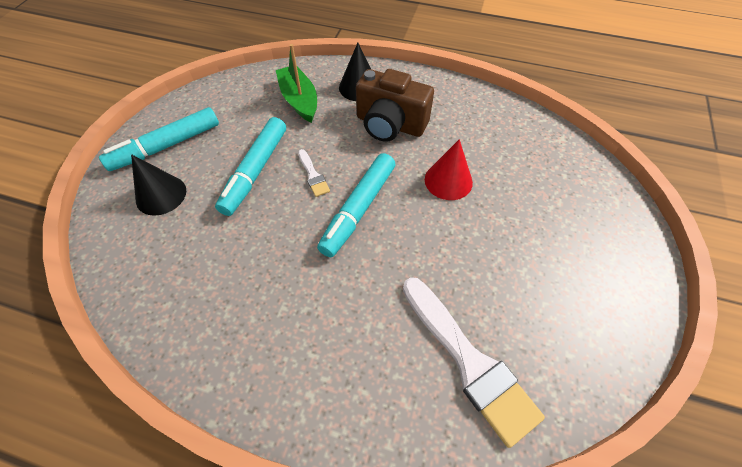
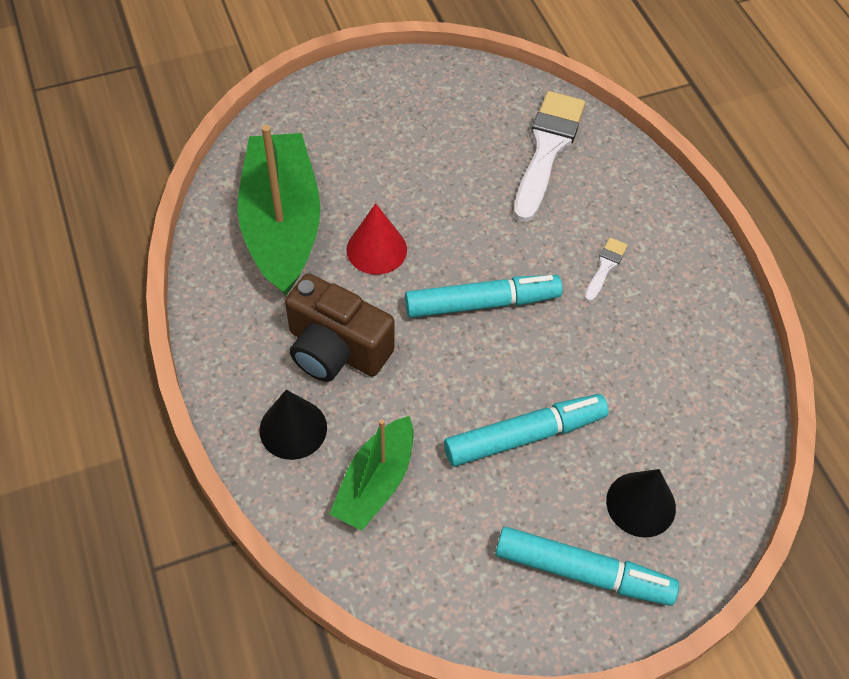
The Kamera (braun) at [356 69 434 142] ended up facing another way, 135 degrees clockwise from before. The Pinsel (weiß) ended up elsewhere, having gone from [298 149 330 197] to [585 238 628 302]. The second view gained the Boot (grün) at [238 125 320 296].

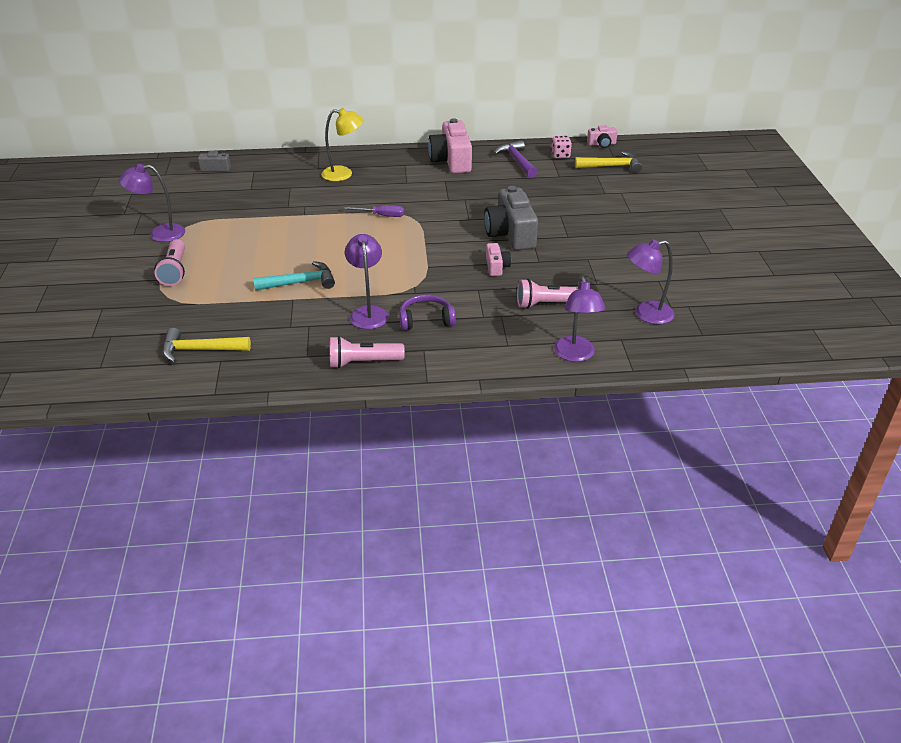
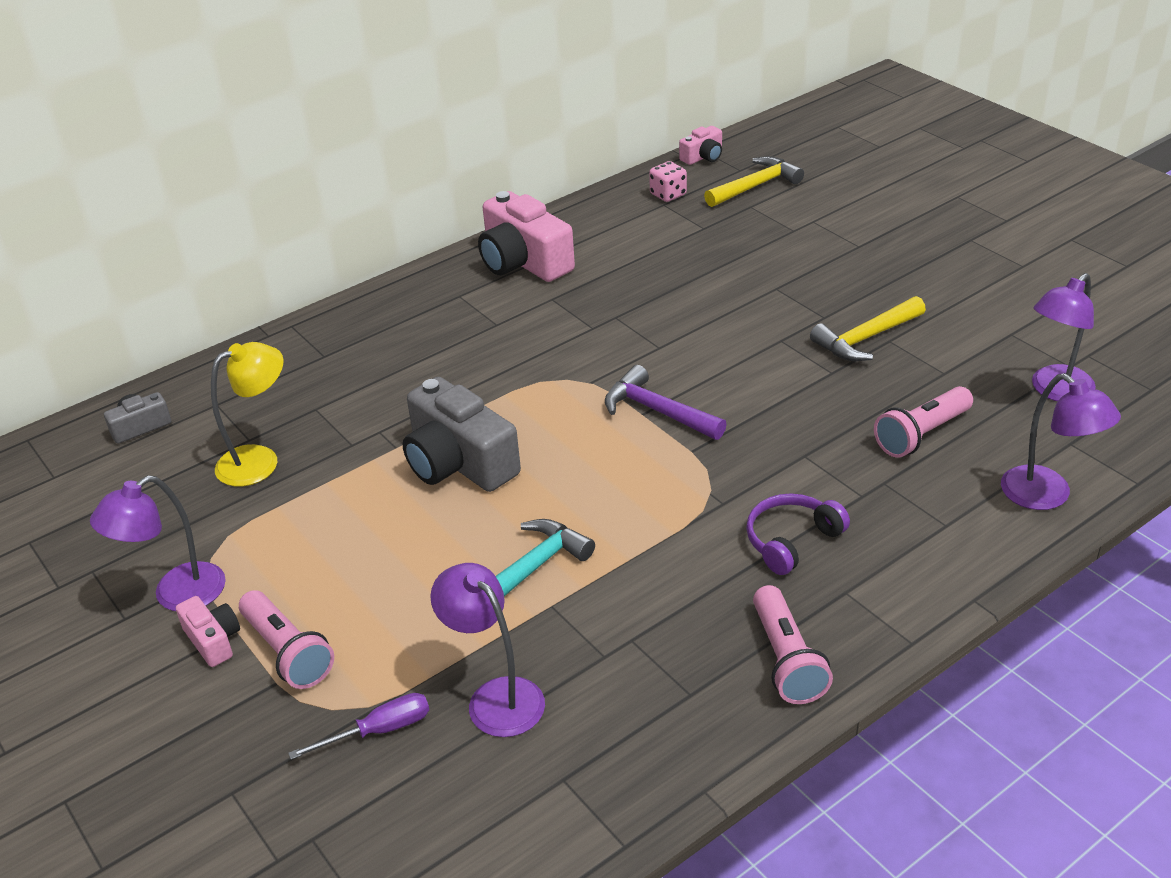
The Lampe (gelb) ended up elsewhere, having gone from [321 108 364 181] to [211 342 283 486]. The Hammer (lila) ended up elsewhere, having gone from [494 140 537 178] to [605 365 727 440]. The Kamera (grau) ended up elsewhere, having gone from [484 186 538 250] to [403 377 521 492]. The Schraubenzieher (lila) ended up elsewhere, having gone from [343 205 404 217] to [288 693 429 760]. The Lampe (lila) ended up elsewhere, having gone from [345 234 389 329] to [430 563 545 737]. The Kamera (rosa) ended up elsewhere, having gone from [486 243 511 276] to [176 596 240 667]. The Hammer (gelb) ended up elsewhere, having gone from [162 328 251 363] to [810 296 926 361]. The Taschenlampe (rosa) at [330 336 405 368] ended up facing another way, 60 degrees counterclockwise from before.

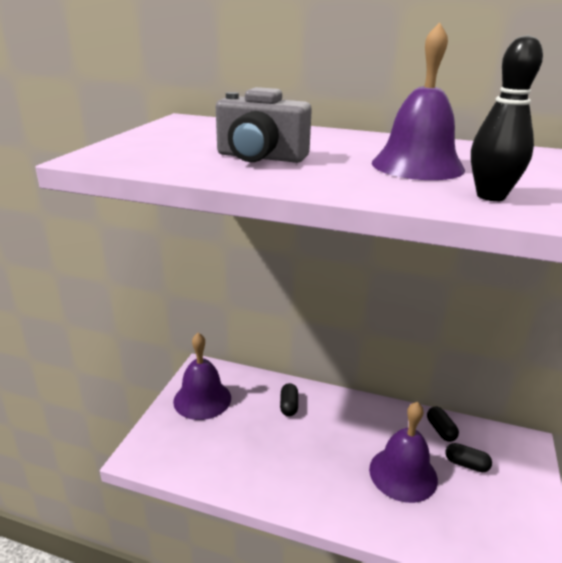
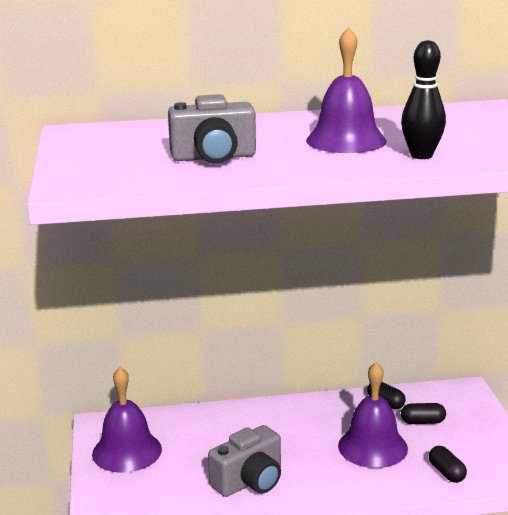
The Kapsel (schwarz) ended up elsewhere, having gone from [280 383 298 416] to [429 446 467 483]. The second view gained the Kamera (grau) at [208 425 281 497].

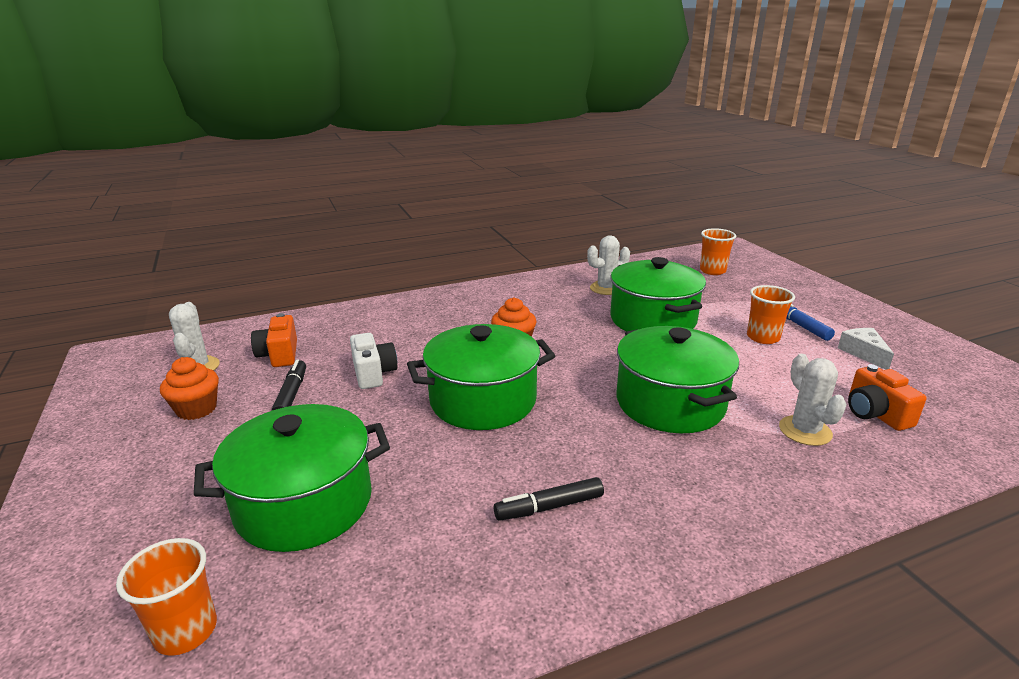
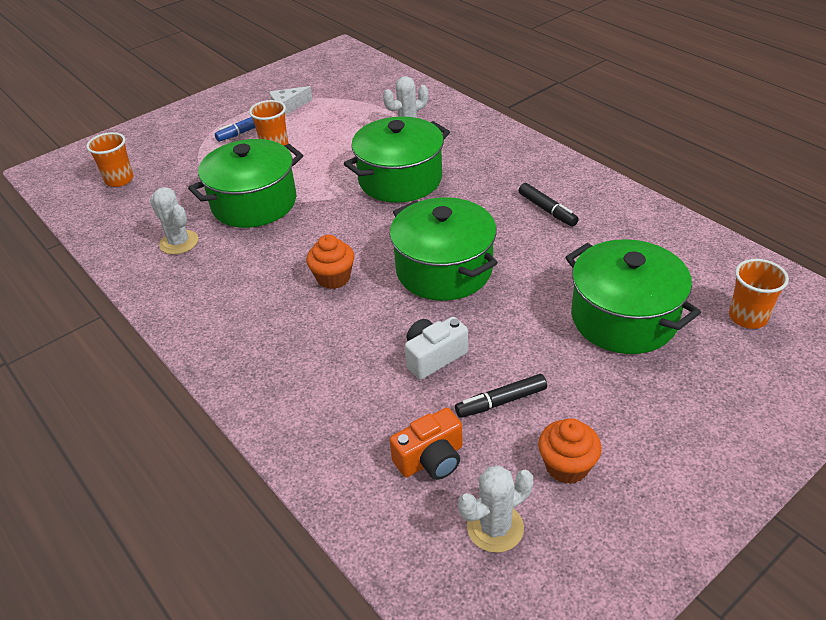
The second view lost the Kamera (orange) at [848 364 927 431].

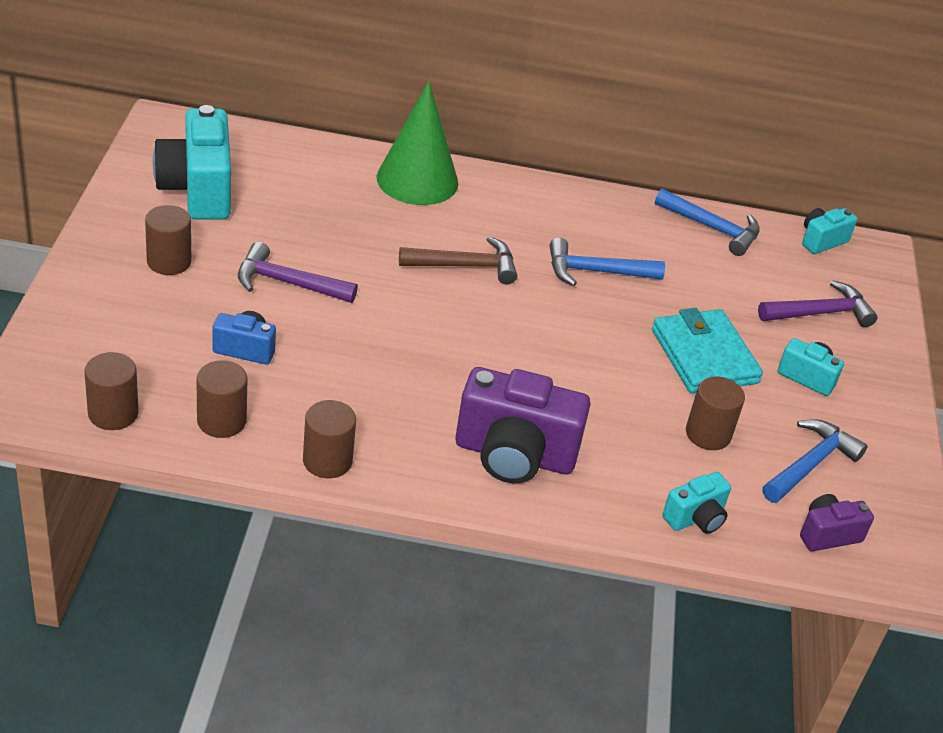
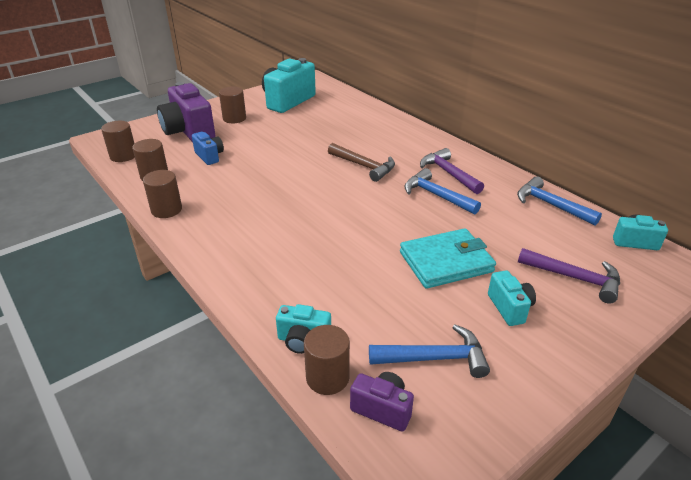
The second view lost the Kegel (grün) at [377 81 458 205]. The Hammer (blau) at [655 188 760 256] ended up facing another way, 150 degrees clockwise from before. The Hammer (lila) ended up elsewhere, having gone from [238 242 358 303] to [420 148 484 194]. The Geldbörse (türkis) at [652 308 763 394] ended up facing another way, 45 degrees clockwise from before. The Kamera (lila) ended up elsewhere, having gone from [455 367 591 483] to [157 82 215 142]. The Vollzylinder (braun) ended up elsewhere, having gone from [686 376 745 450] to [304 325 350 395].

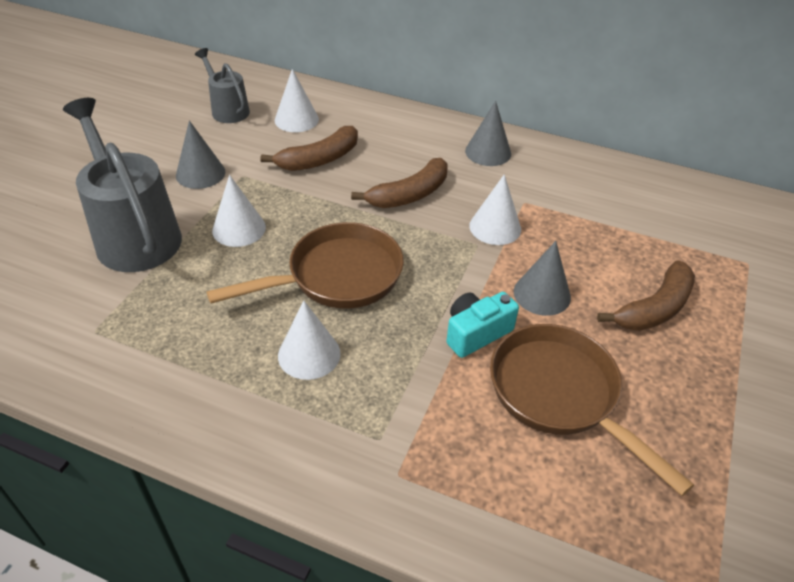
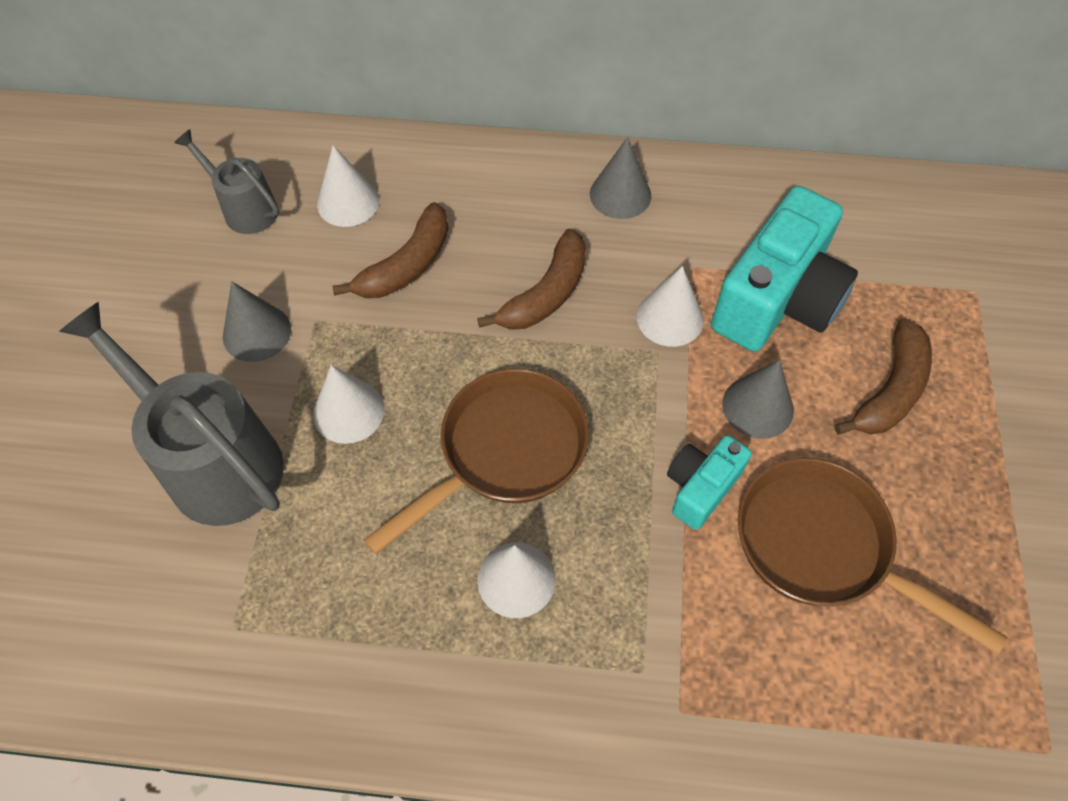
The second view gained the Kamera (türkis) at [711 186 858 352].

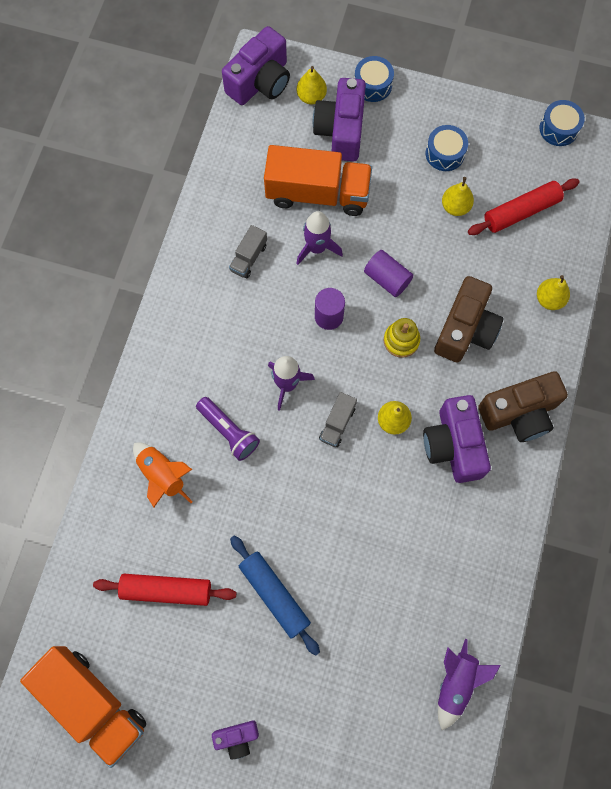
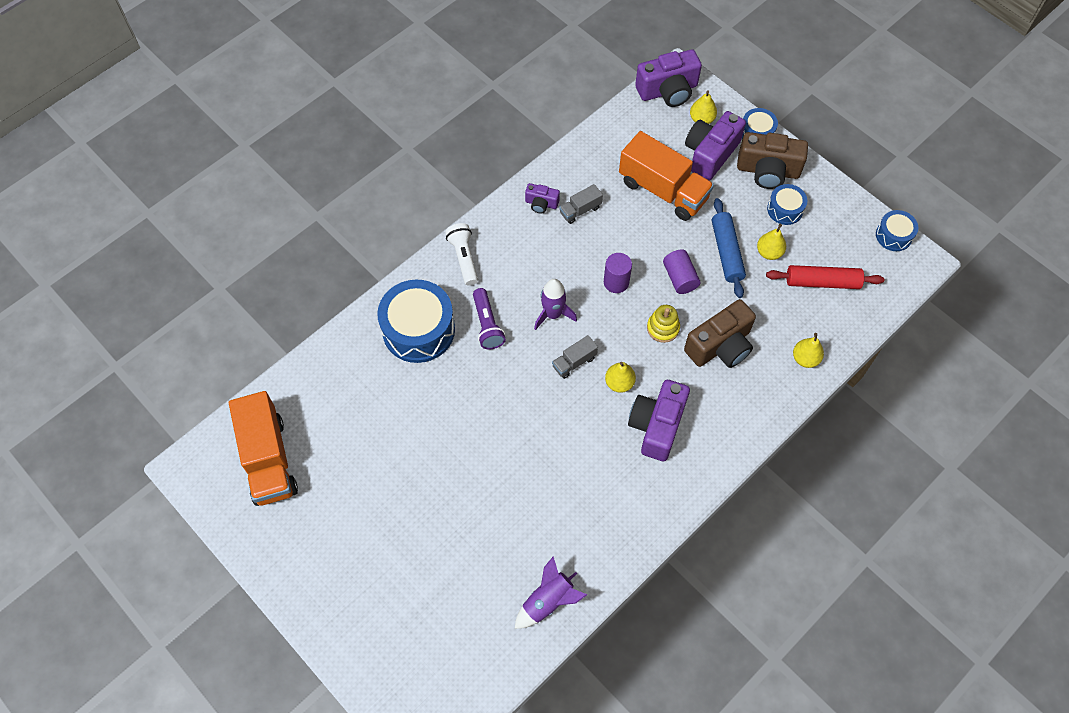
The second view lost the Rakete (lila) at [296 211 343 265]. The Kamera (braun) ended up elsewhere, having gone from [478 371 568 442] to [737 132 808 189]. Where the Rakete (orange) stood at [133 442 193 507], the Trommel (blau) came to stand at [377 280 455 363]. The Nudelholz (blau) ended up elsewhere, having gone from [230 536 320 656] to [712 198 746 298]. The second view lost the Nudelholz (rot) at [93 574 236 606]. The Kamera (lila) ended up elsewhere, having gone from [212 721 259 760] to [525 183 560 214]. The second view gained the Taschenlampe (weiß) at [445 223 478 286].

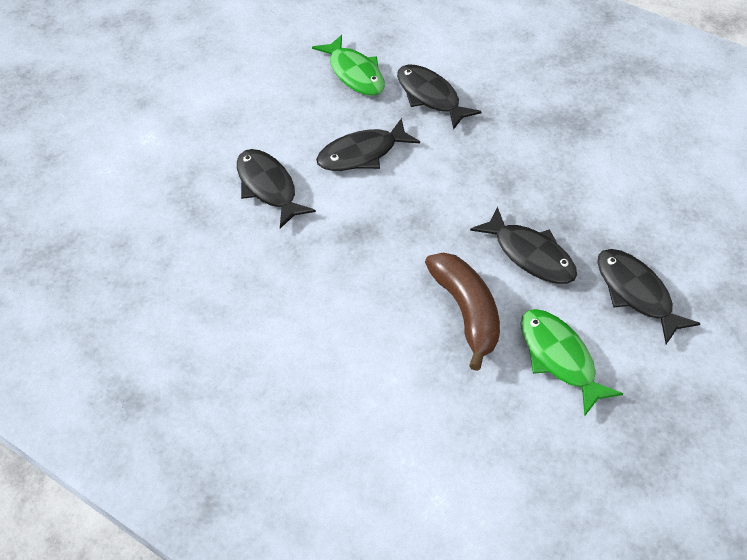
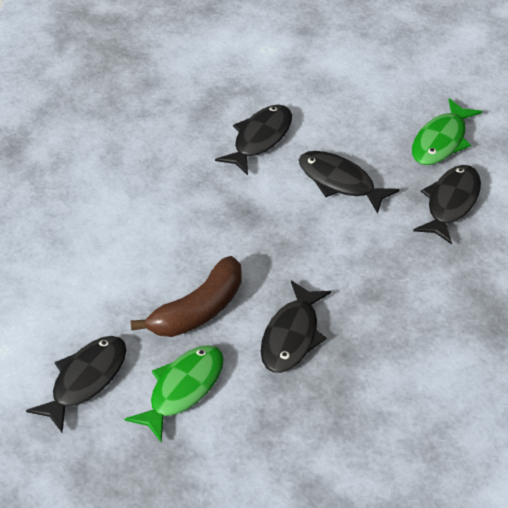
The Fisch (schwarz) ended up elsewhere, having gone from [597 249 701 344] to [26 336 126 432].

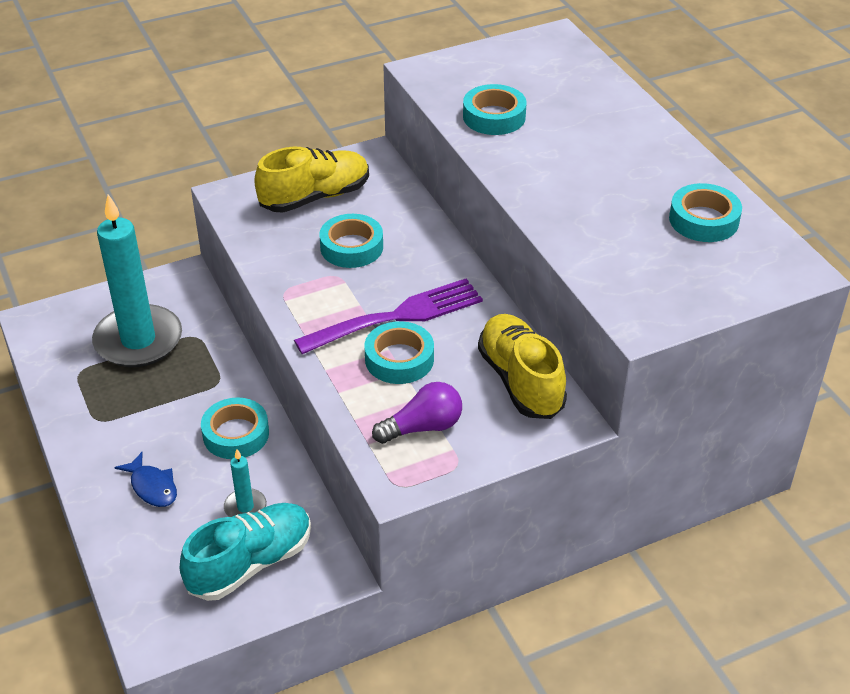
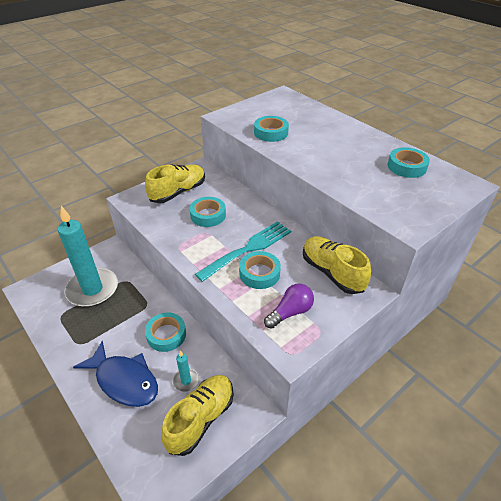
What was the Gabel (lila) at [294 279 483 354] turned into the Gabel (türkis) at [195 221 291 282]. The size of the Fisch (blau) at [114 452 177 507] changed by a factor of 1.90. What was the Schuh (türkis) at [179 503 311 601] turned into the Schuh (gelb) at [161 375 233 456].

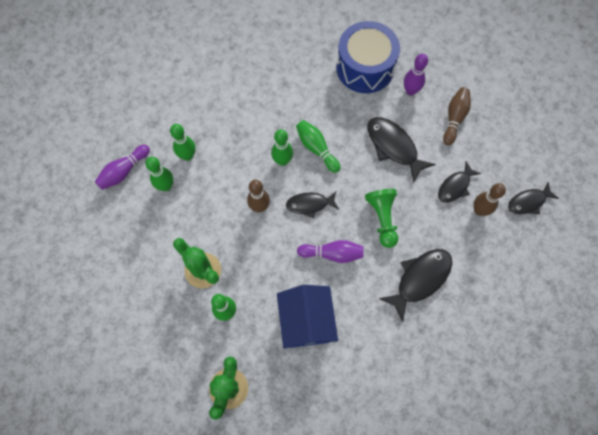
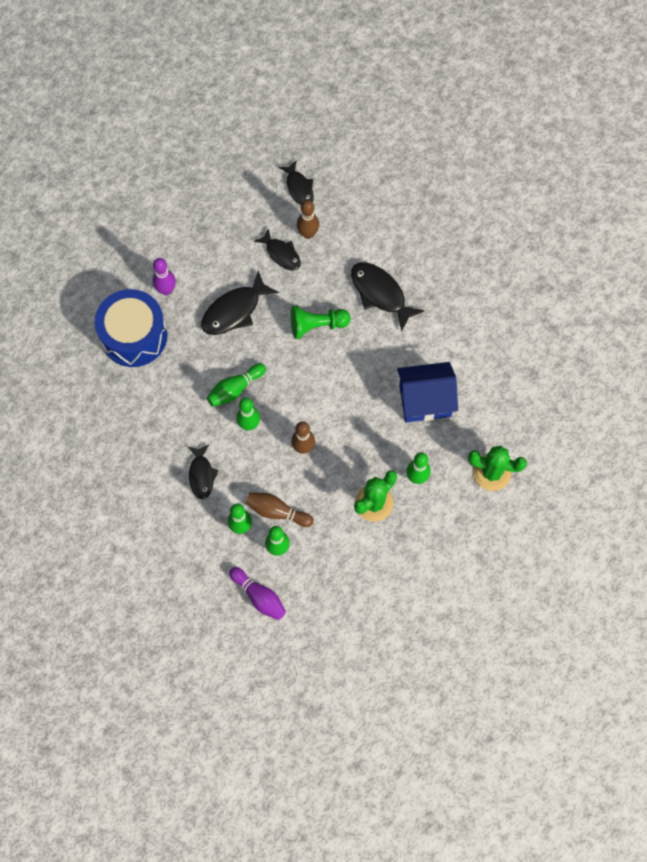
The Bowlingkegel (braun) ended up elsewhere, having gone from [443 87 471 145] to [246 492 314 527]. The Fisch (schwarz) ended up elsewhere, having gone from [286 192 339 218] to [188 445 219 499]. The second view lost the Bowlingkegel (lila) at [297 240 363 263].

